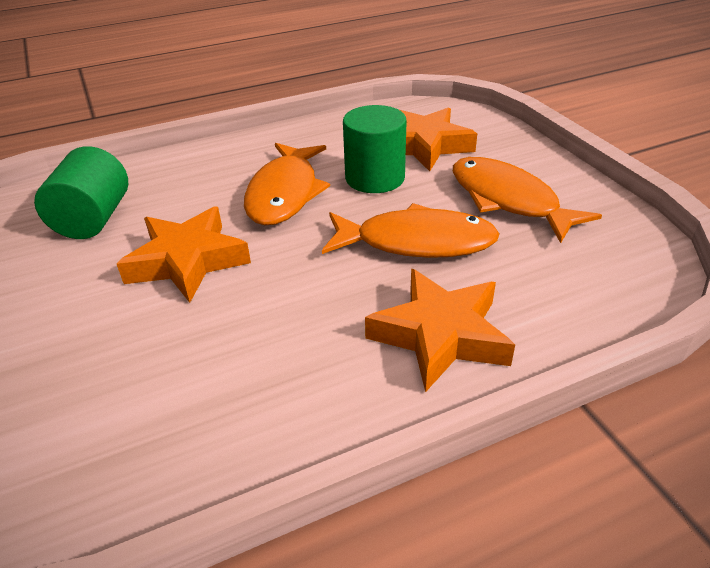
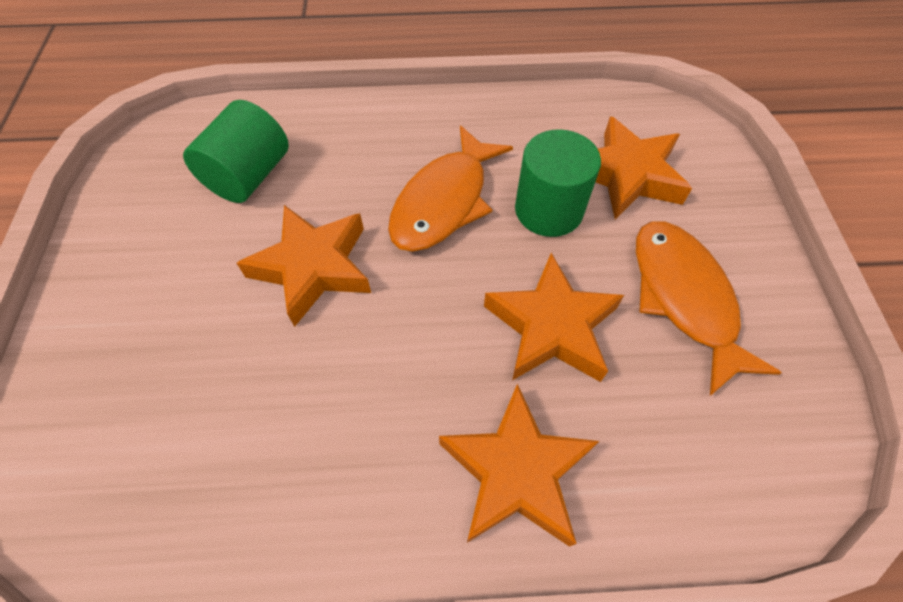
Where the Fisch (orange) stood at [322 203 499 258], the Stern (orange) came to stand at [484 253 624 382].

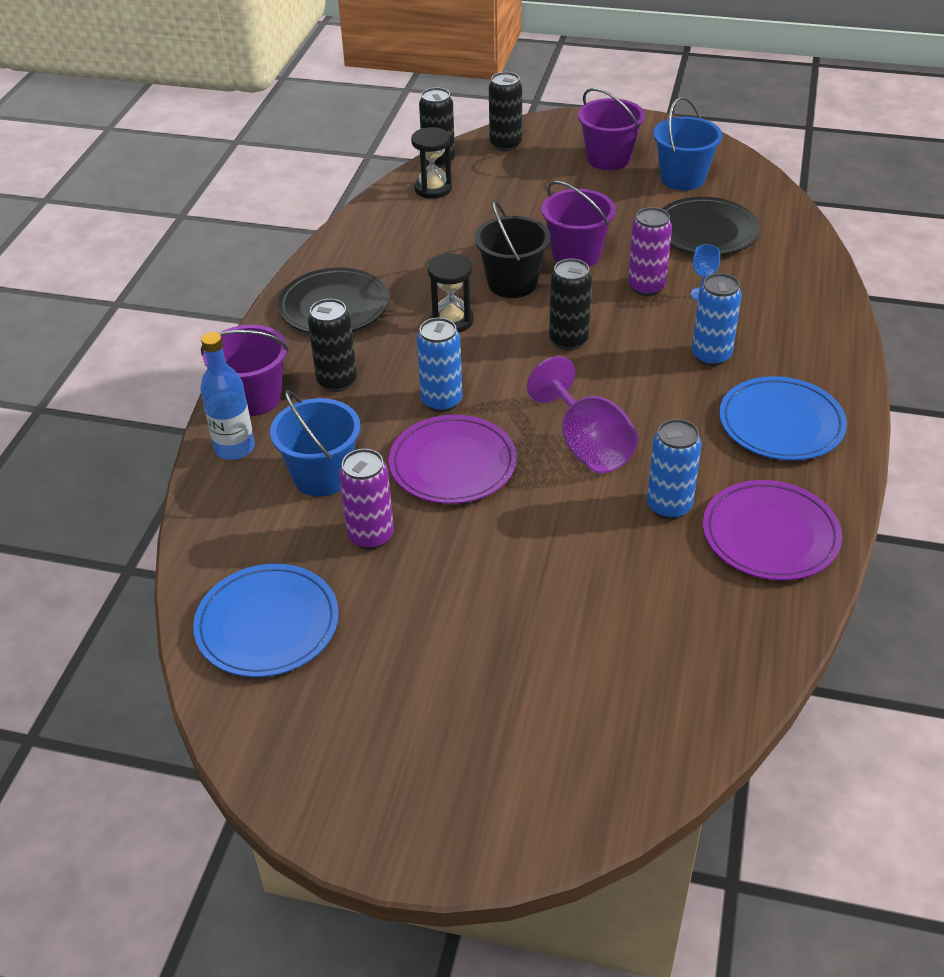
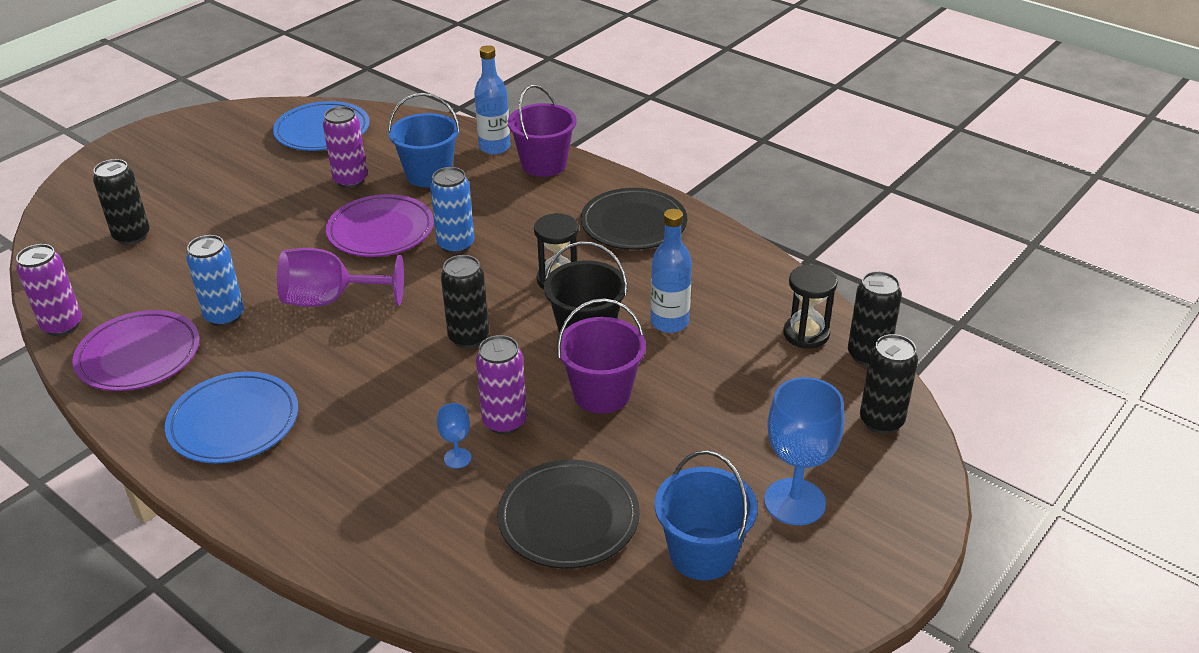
Where the Eimer (lila) stood at [578 88 645 170], the Kelch (blau) came to stand at [764 377 844 525]. The second view lost the Dose (blau) at [692 273 742 366]. The Dose (schwarz) ended up elsewhere, having gone from [308 299 357 392] to [93 159 150 245]. The second view gained the Flasche (blau) at [651 209 692 333]. The second view gained the Dose (lila) at [16 244 82 336].

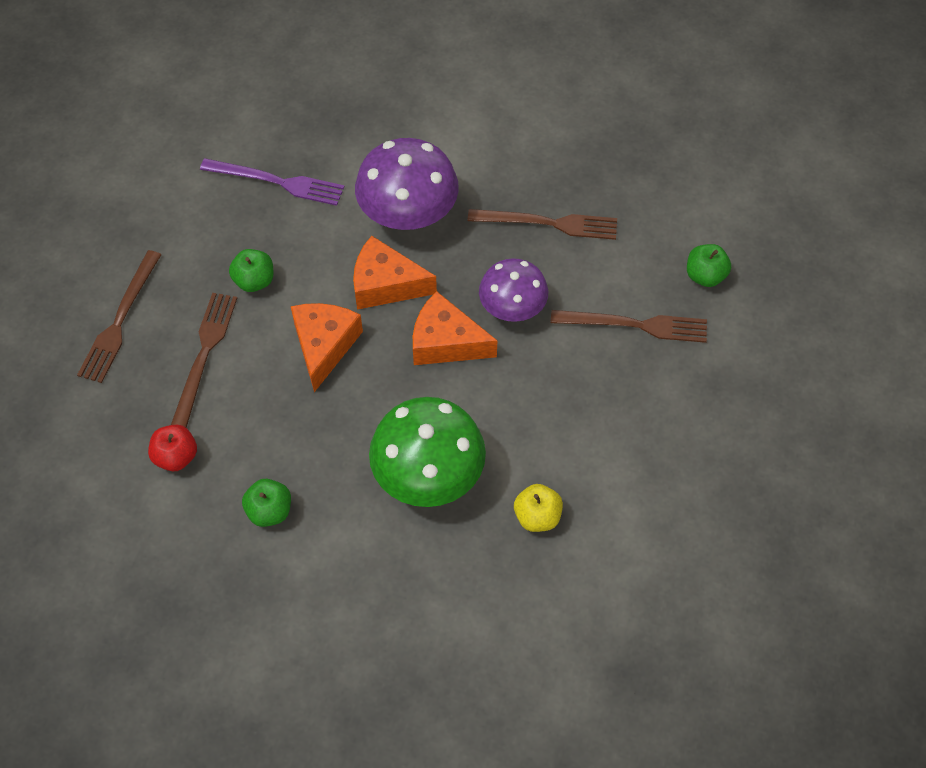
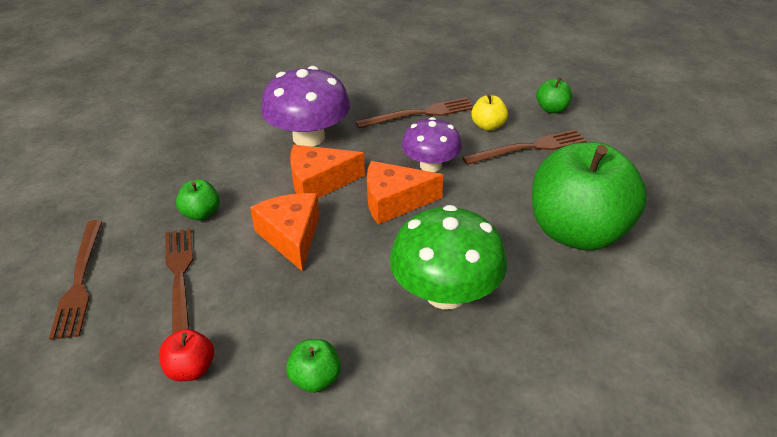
The second view lost the Gabel (lila) at [200 158 344 206]. The Apfel (gelb) ended up elsewhere, having gone from [514 484 563 532] to [471 94 508 131]. The second view gained the Apfel (grün) at [532 142 647 251].

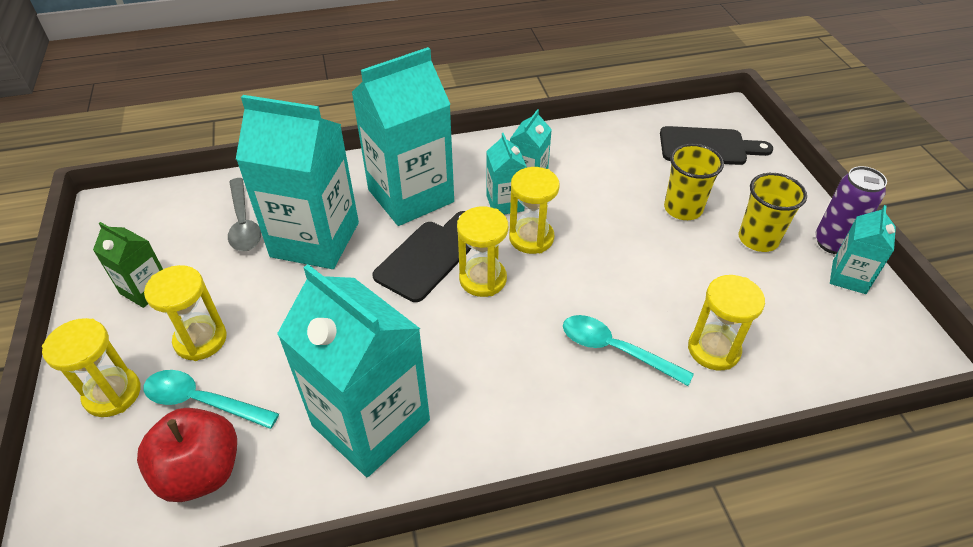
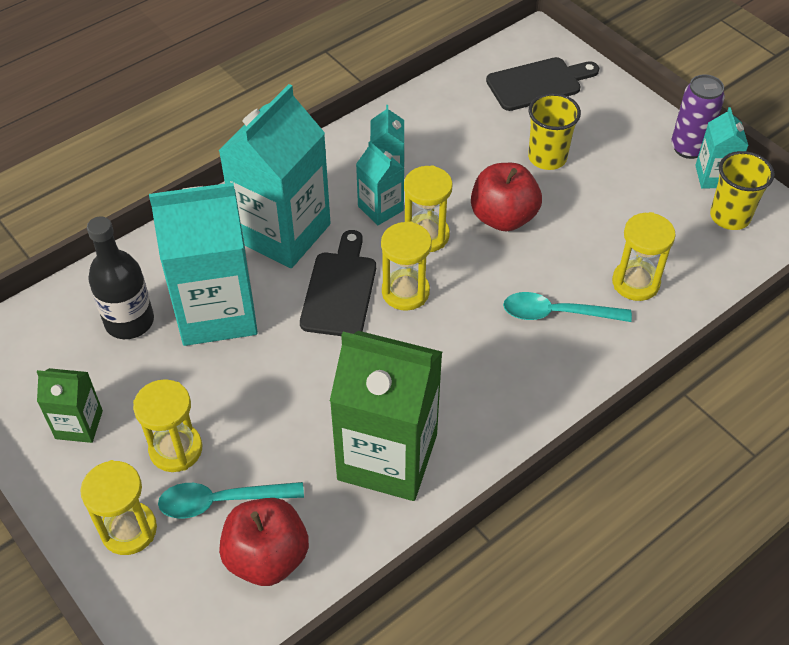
The Becher (gelb) ended up elsewhere, having gone from [739 173 807 252] to [710 151 774 230]. Where the Löffel (grau) stood at [228 178 261 251], the Flasche (schwarz) came to stand at [87 216 154 339]. What was the Getränkekarton (türkis) at [277 264 430 477] turned into the Getränkekarton (grün) at [330 331 442 501]. The second view gained the Apfel (rot) at [471 163 542 232].

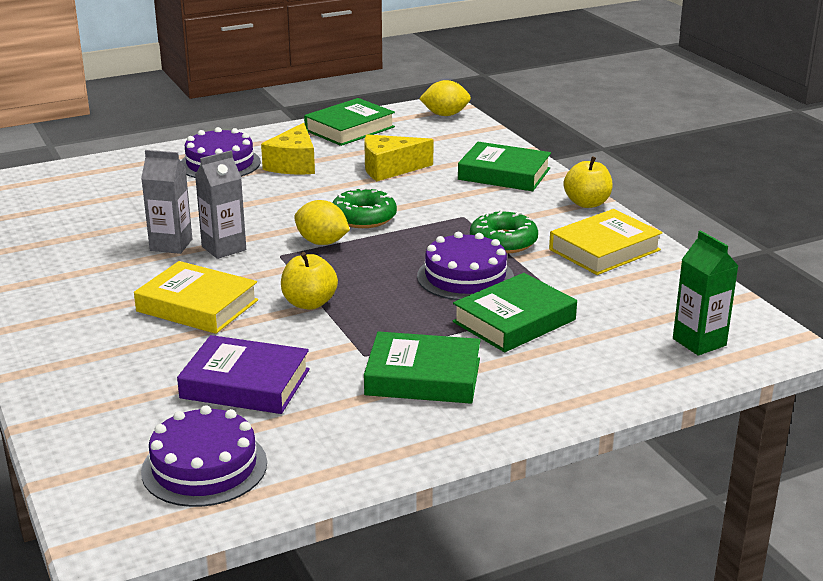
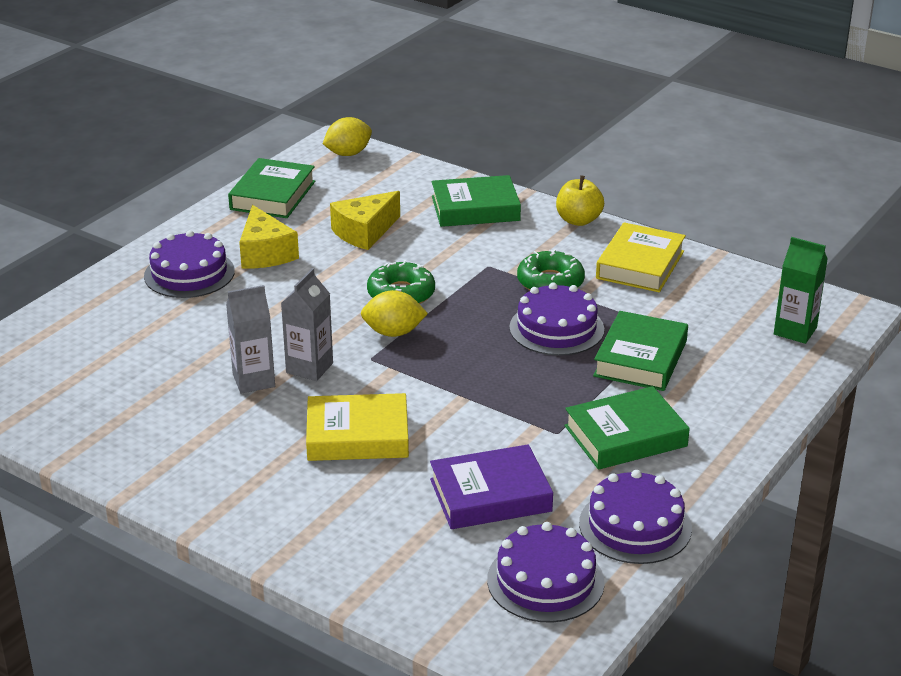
The second view lost the Apfel (gelb) at [281 252 338 310]. The second view gained the Kuchen (lila) at [579 470 692 564].

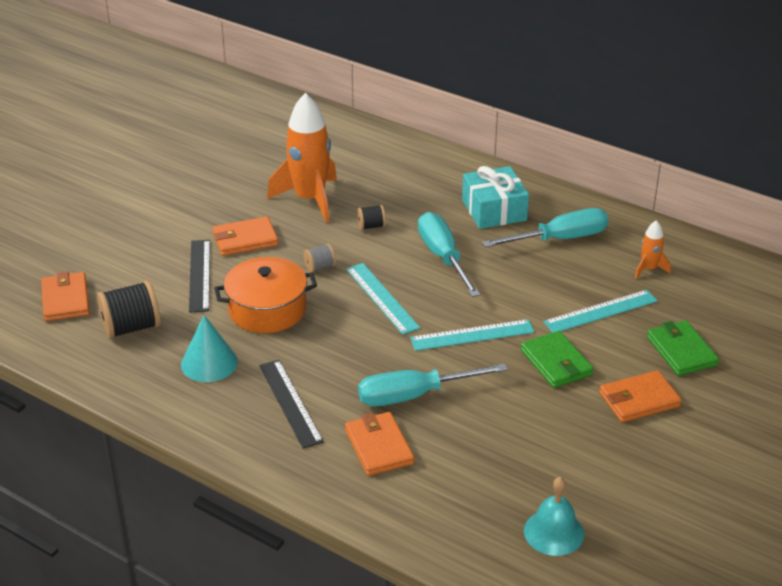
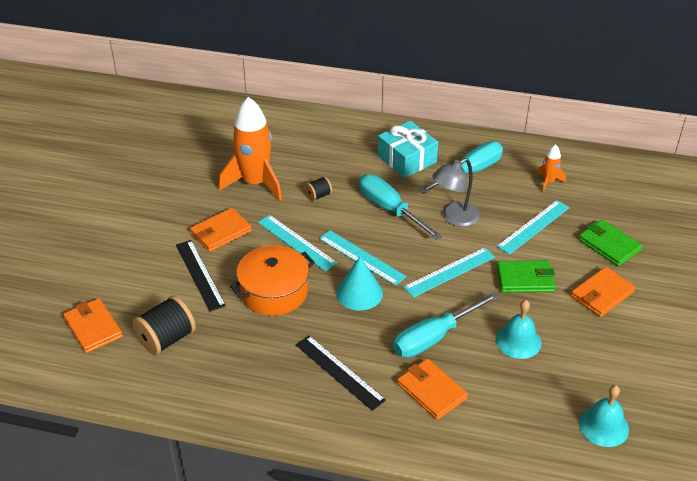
Where the Garnrolle (grau) stood at [303 243 336 272], the Lineal (türkis) came to stand at [258 215 337 271]. The Kegel (türkis) ended up elsewhere, having gone from [181 315 238 382] to [336 256 383 311]. The Geldbörse (grün) at [521 331 593 388] ended up facing another way, 45 degrees counterclockwise from before. The second view gained the Lampe (grau) at [432 158 480 227]. The second view gained the Glocke (türkis) at [496 300 542 359].

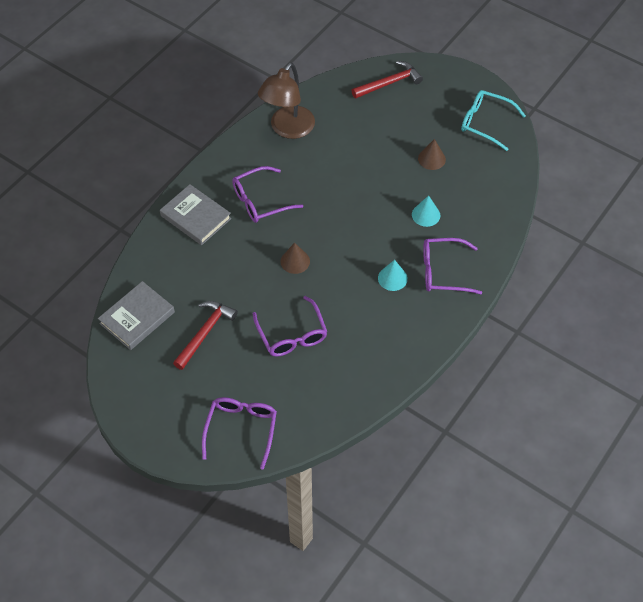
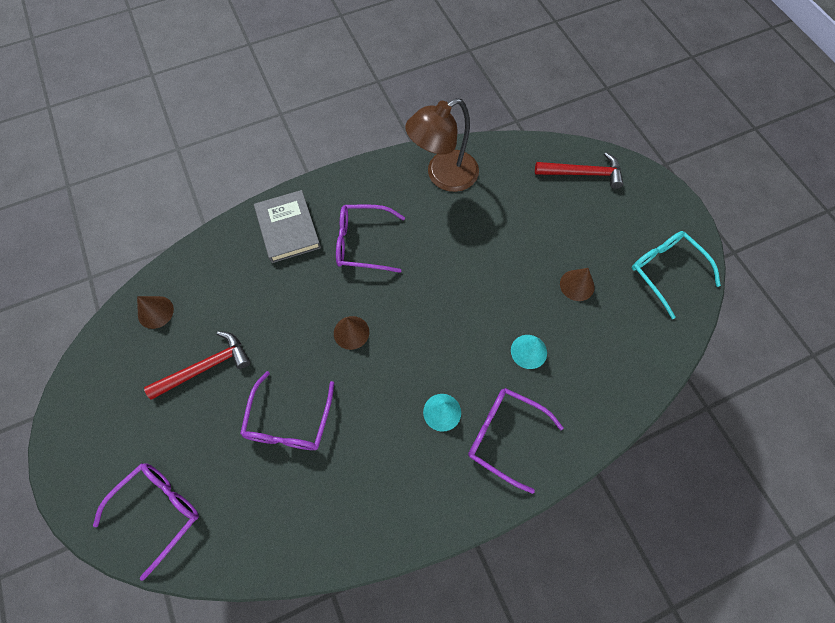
Where the Buch (grau) stood at [98 281 175 350], the Kegel (braun) came to stand at [137 296 174 329].

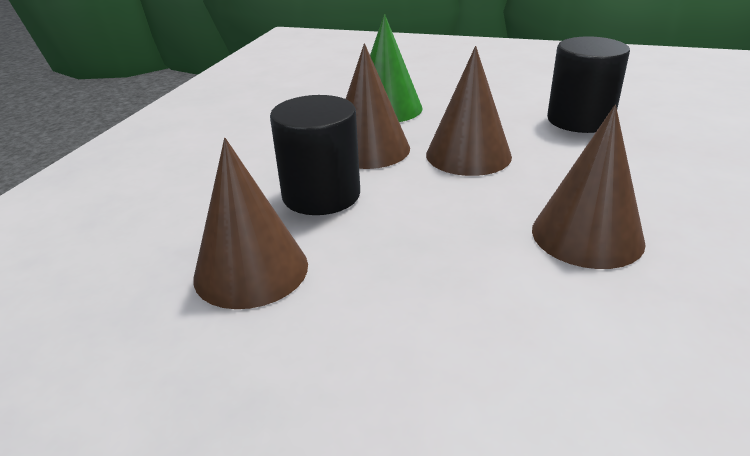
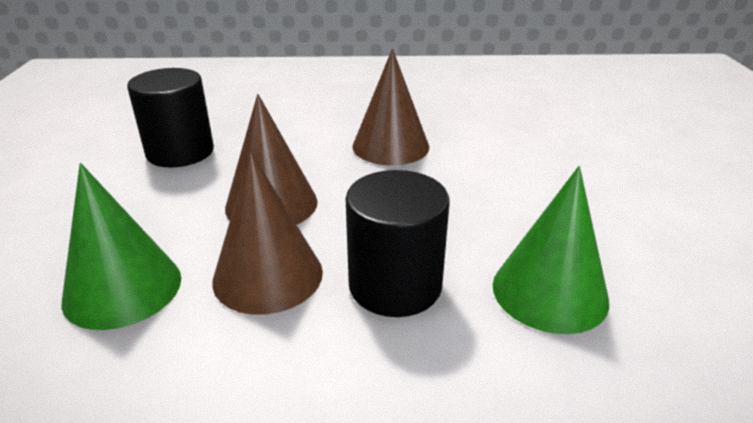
What was the Kegel (braun) at [194 138 308 309] turned into the Kegel (grün) at [493 166 609 334].

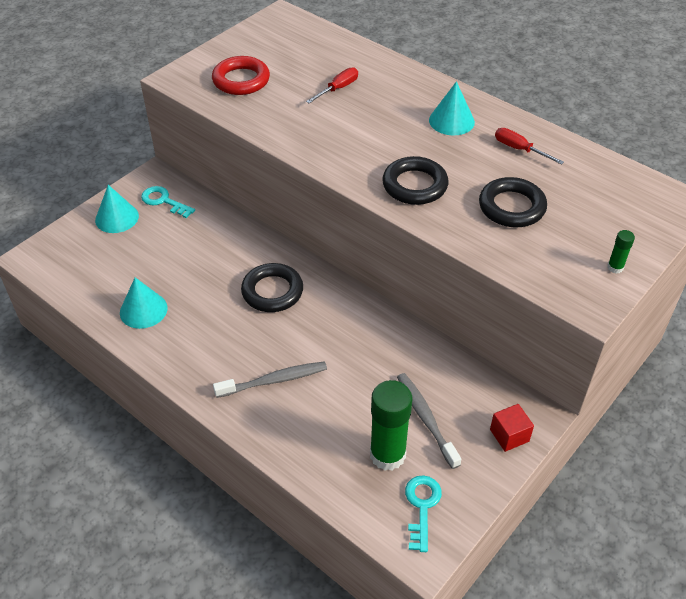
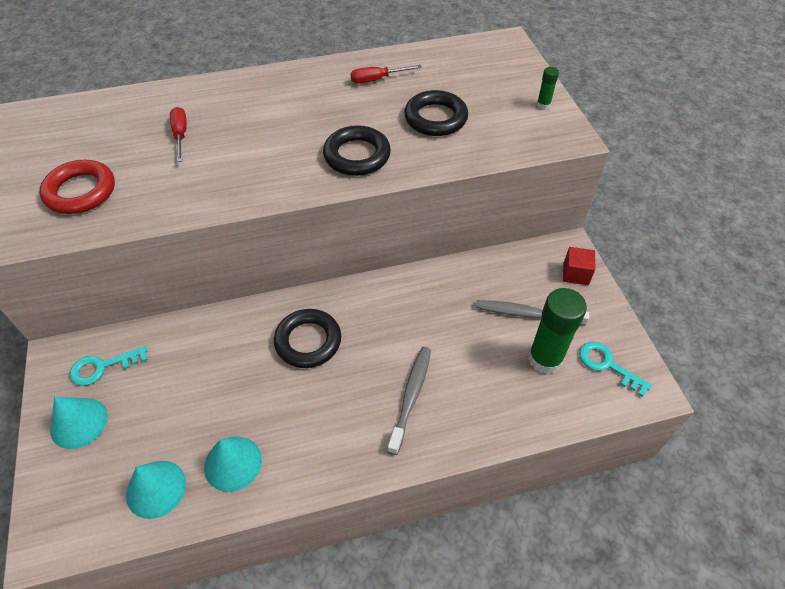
The Kegel (türkis) ended up elsewhere, having gone from [429 81 475 135] to [126 461 186 519].

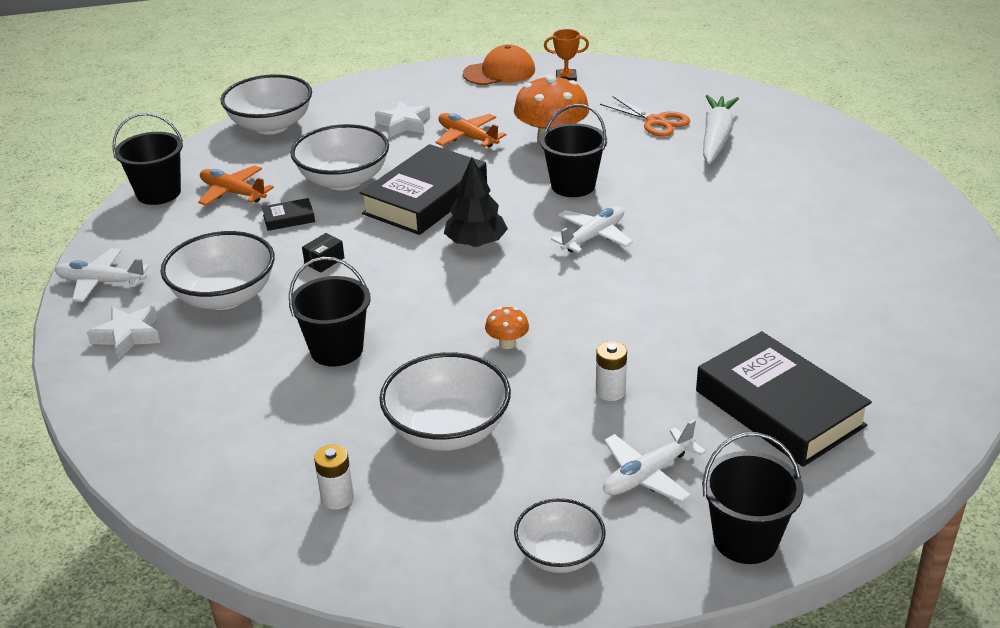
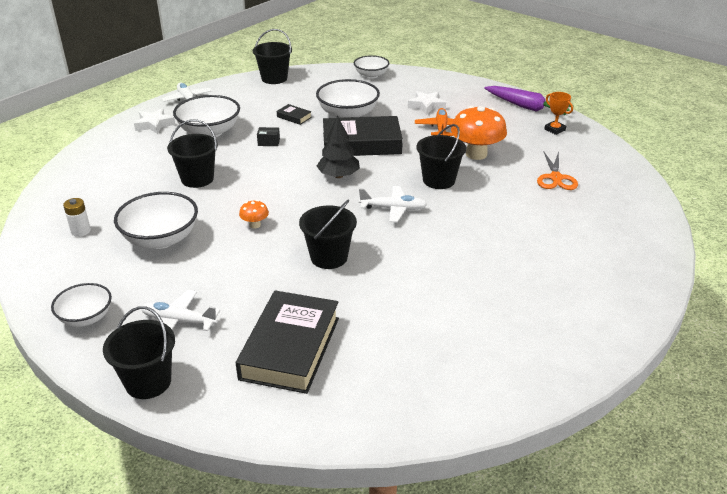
Where the Kappe (orange) stood at [463 44 535 85], the Karotte (lila) came to stand at [484 86 574 115]. The size of the Schüssel (weiß) at [221 74 312 135] changed by a factor of 0.62. The second view lost the Karotte (weiß) at [703 95 739 164]. The second view lost the Flugzeug (orange) at [198 165 274 206]. The second view lost the Batterie (weiß) at [596 341 627 401]. The second view gained the Eimer (schwarz) at [299 200 357 269].

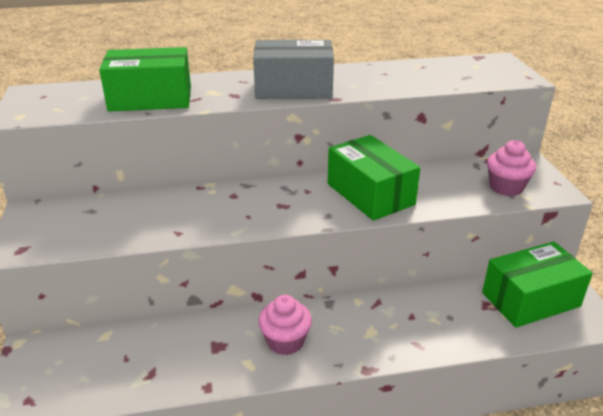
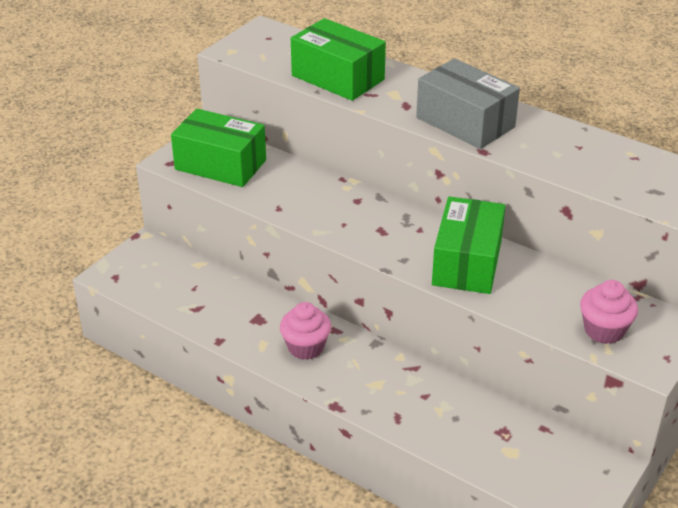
The Schachtel (grün) ended up elsewhere, having gone from [482 242 593 328] to [171 109 266 187].

